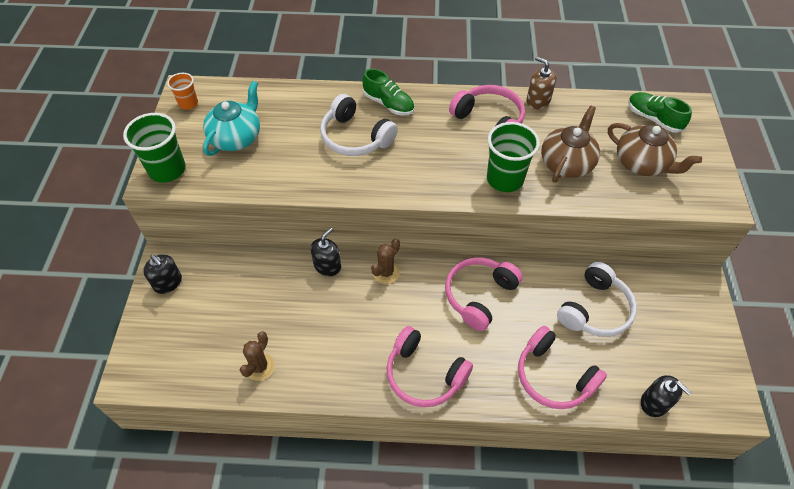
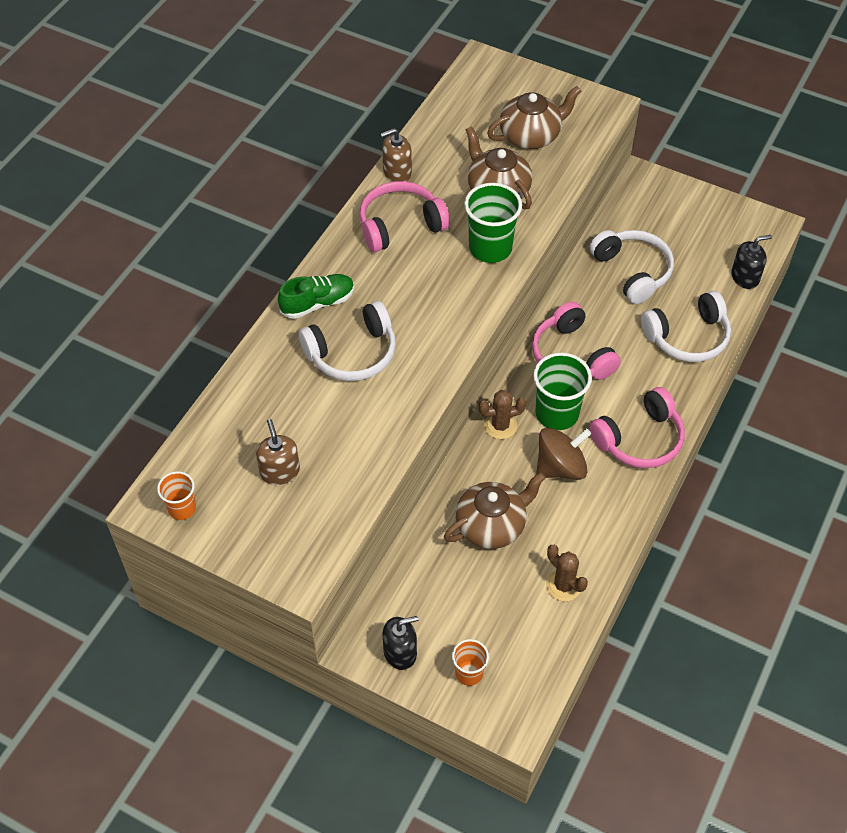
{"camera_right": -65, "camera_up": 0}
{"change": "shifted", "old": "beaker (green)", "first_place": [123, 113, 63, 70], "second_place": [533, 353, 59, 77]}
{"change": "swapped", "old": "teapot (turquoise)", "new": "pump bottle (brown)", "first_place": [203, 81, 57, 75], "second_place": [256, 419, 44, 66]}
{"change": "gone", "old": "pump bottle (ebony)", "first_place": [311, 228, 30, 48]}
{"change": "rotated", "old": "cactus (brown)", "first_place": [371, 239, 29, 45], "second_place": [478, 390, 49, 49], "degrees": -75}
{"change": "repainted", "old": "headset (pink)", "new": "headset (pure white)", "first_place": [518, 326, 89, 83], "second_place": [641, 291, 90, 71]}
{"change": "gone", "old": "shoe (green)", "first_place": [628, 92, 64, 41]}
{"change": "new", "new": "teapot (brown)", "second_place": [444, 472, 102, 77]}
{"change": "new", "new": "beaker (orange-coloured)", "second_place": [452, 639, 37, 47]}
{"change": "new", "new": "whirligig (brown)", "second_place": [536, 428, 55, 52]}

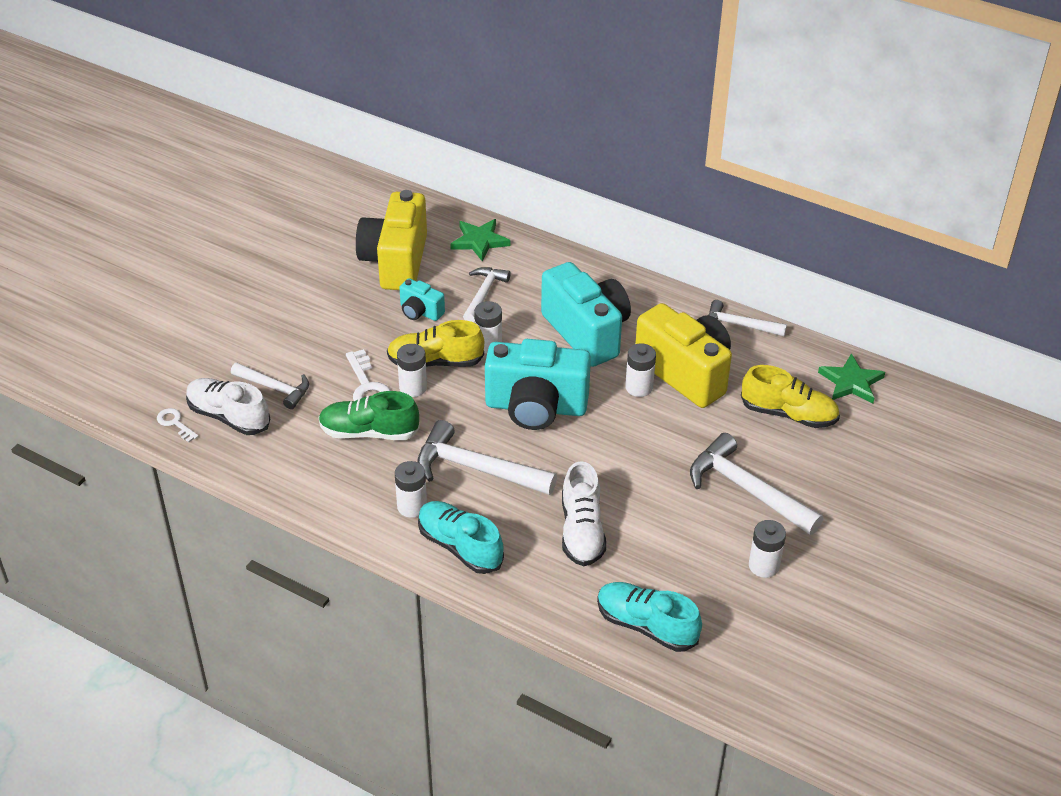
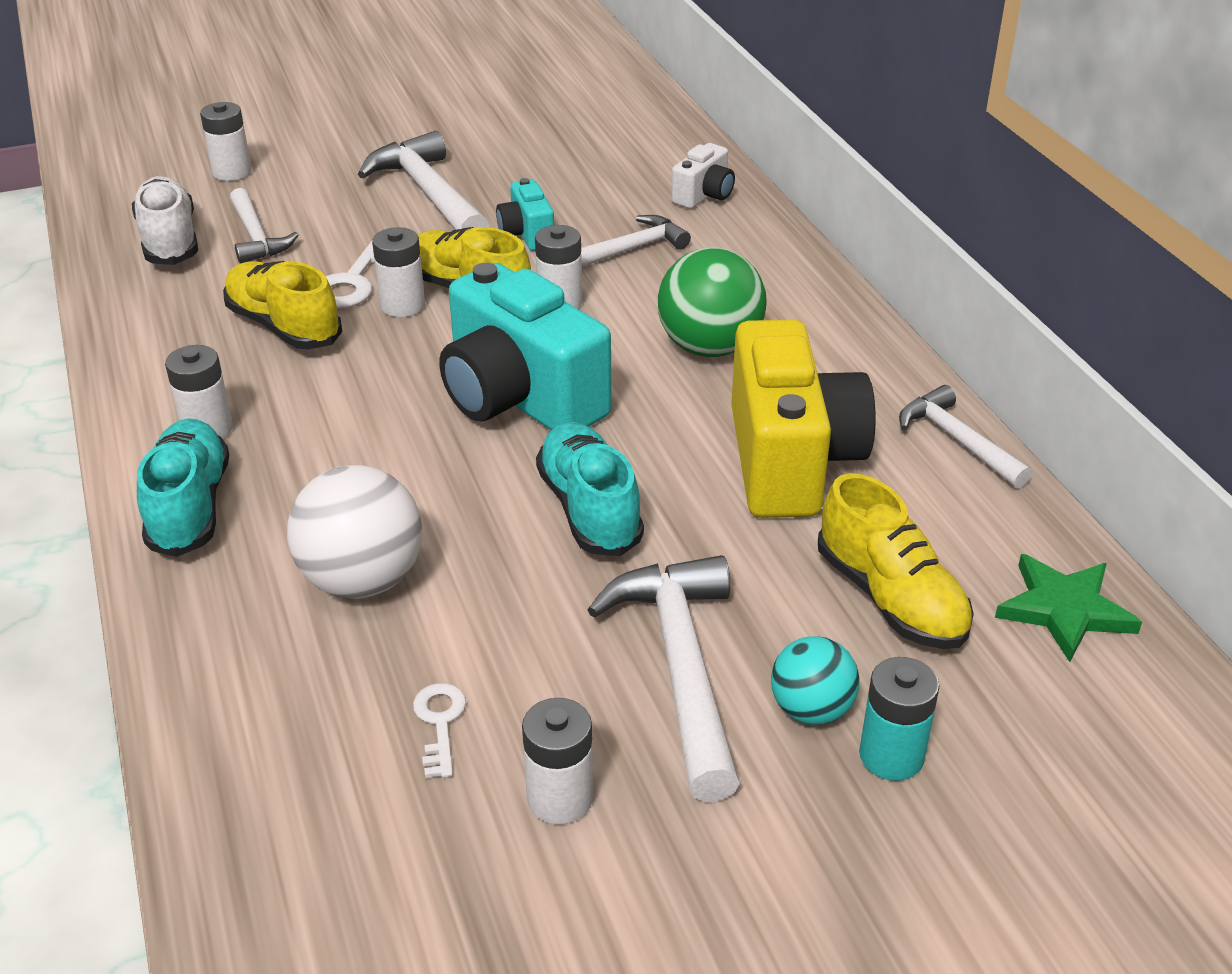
{"camera_right": 40, "camera_up": -5}
{"change": "shifted", "old": "door key (pure white)", "first_place": [157, 408, 42, 35], "second_place": [413, 683, 53, 95]}
{"change": "repainted", "old": "shoe (green)", "new": "shoe (golden)", "first_place": [319, 391, 101, 49], "second_place": [223, 261, 119, 88]}
{"change": "gone", "old": "photo camera (golden)", "first_place": [356, 190, 71, 100]}
{"change": "shifted", "old": "carpenter's hammer (pure white)", "first_place": [417, 420, 140, 75], "second_place": [358, 131, 131, 99]}
{"change": "swapped", "old": "star shape (green)", "new": "photo camera (pure white)", "first_place": [450, 219, 61, 42], "second_place": [671, 143, 64, 66]}
{"change": "swapped", "old": "photo camera (turquoise)", "new": "sphere (green)", "first_place": [541, 262, 90, 105], "second_place": [658, 247, 109, 110]}
{"change": "swapped", "old": "shoe (pure white)", "new": "sphere (pure white)", "first_place": [562, 461, 44, 105], "second_place": [287, 465, 136, 134]}
{"change": "shifted", "old": "shoe (turquoise)", "first_place": [597, 582, 105, 70], "second_place": [536, 422, 108, 134]}
{"change": "shifted", "old": "battery (pure white)", "first_place": [625, 344, 31, 53], "second_place": [200, 102, 52, 79]}
{"change": "new", "new": "sphere (turquoise)", "second_place": [771, 636, 88, 89]}
{"change": "new", "new": "battery (turquoise)", "second_place": [859, 657, 80, 124]}

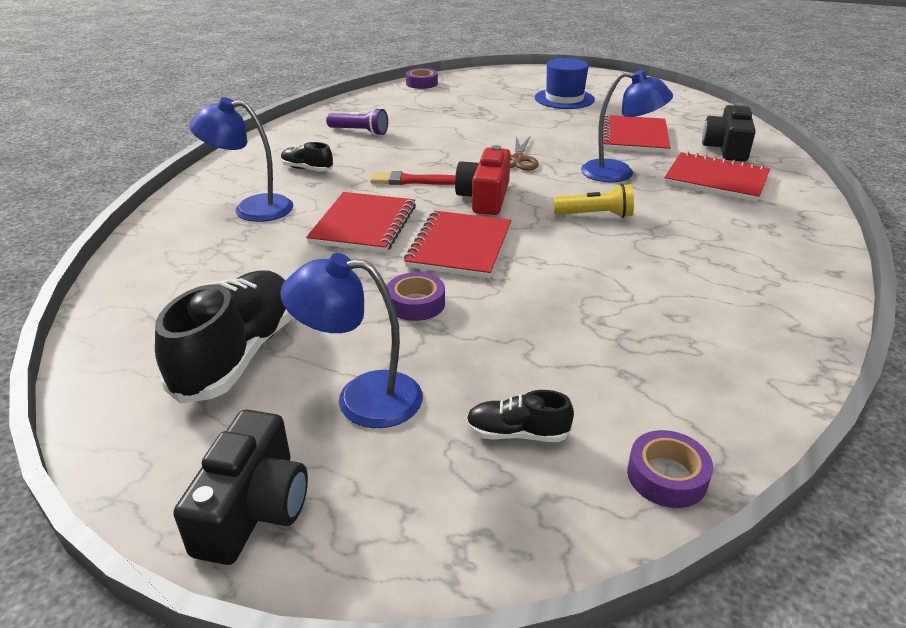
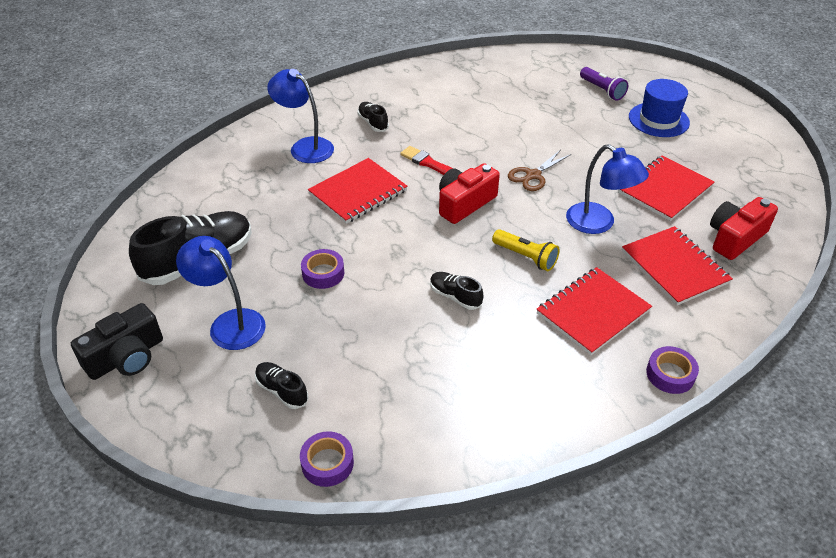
{"camera_right": 35, "camera_up": 10}
{"change": "shifted", "old": "pocket torch (purple)", "first_place": [326, 108, 62, 28], "second_place": [580, 67, 48, 34]}
{"change": "shifted", "old": "notebook (crimson)", "first_place": [404, 211, 108, 67], "second_place": [536, 267, 116, 88]}
{"change": "shifted", "old": "tape (purple)", "first_place": [406, 68, 32, 21], "second_place": [646, 346, 53, 48]}
{"change": "repainted", "old": "photo camera (ebony)", "new": "photo camera (crimson)", "first_place": [702, 103, 54, 58], "second_place": [710, 197, 68, 63]}
{"change": "new", "new": "shoe (ebony)", "second_place": [430, 272, 53, 38]}

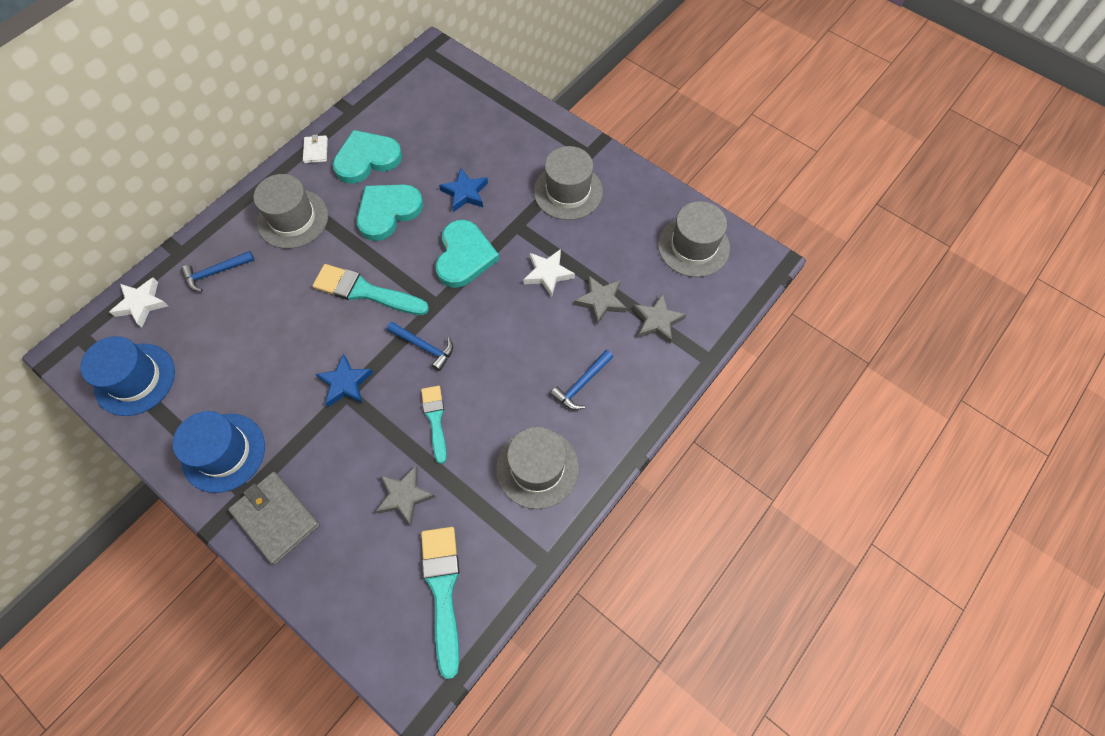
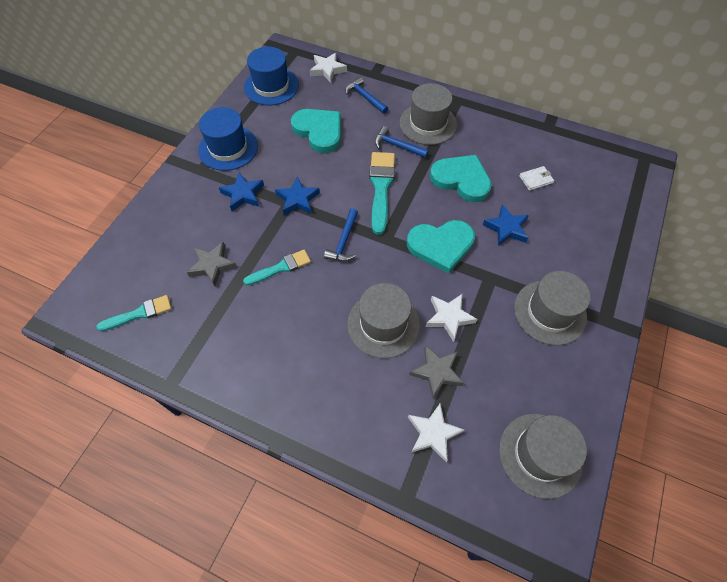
{"camera_right": 75, "camera_up": -5}
{"change": "gone", "old": "billfold (grey)", "first_place": [228, 472, 92, 93]}
{"change": "shifted", "old": "billfold (pure white)", "first_place": [303, 135, 25, 28], "second_place": [519, 166, 35, 25]}
{"change": "shifted", "old": "love heart (turquoise)", "first_place": [333, 130, 69, 54], "second_place": [291, 109, 50, 44]}
{"change": "scaled", "old": "paintbrush (turquoise)", "first_place": [421, 527, 38, 152], "second_place": [96, 295, 76, 36], "factor": 0.63}
{"change": "shifted", "old": "tall hat (grey)", "first_place": [496, 427, 83, 82], "second_place": [347, 283, 73, 75]}
{"change": "shifted", "old": "carpenter's hammer (cobalt)", "first_place": [550, 350, 63, 60], "second_place": [375, 126, 54, 32]}
{"change": "repainted", "old": "star shape (grey)", "new": "star shape (pure white)", "first_place": [633, 293, 53, 51], "second_place": [408, 403, 56, 59]}
{"change": "new", "new": "star shape (cobalt)", "second_place": [219, 172, 45, 39]}

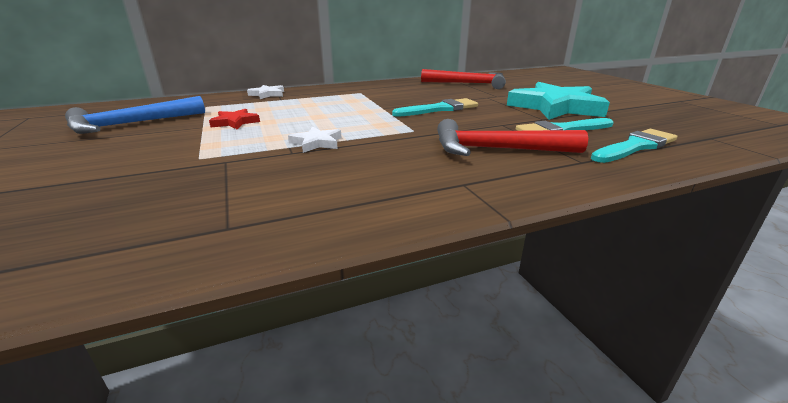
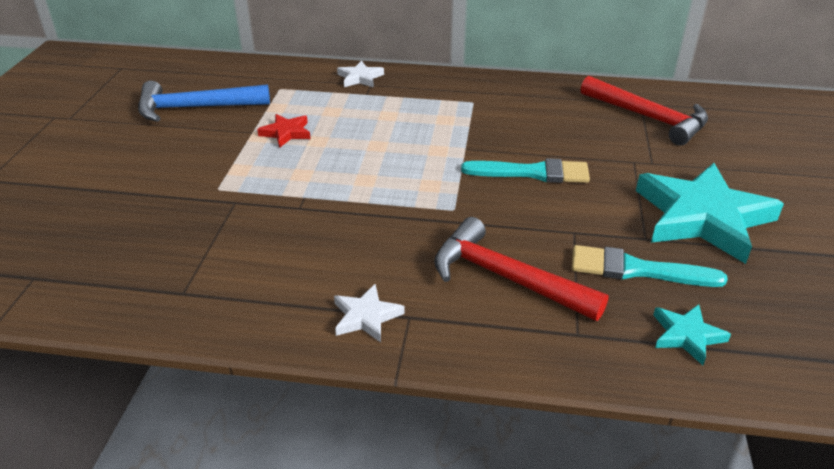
{"camera_right": 30, "camera_up": 10}
{"change": "shifted", "old": "star shape (pure white)", "first_place": [288, 126, 54, 27], "second_place": [334, 284, 71, 58]}
{"change": "swapped", "old": "paintbrush (turquoise)", "new": "star shape (turquoise)", "first_place": [591, 129, 86, 34], "second_place": [653, 304, 78, 61]}

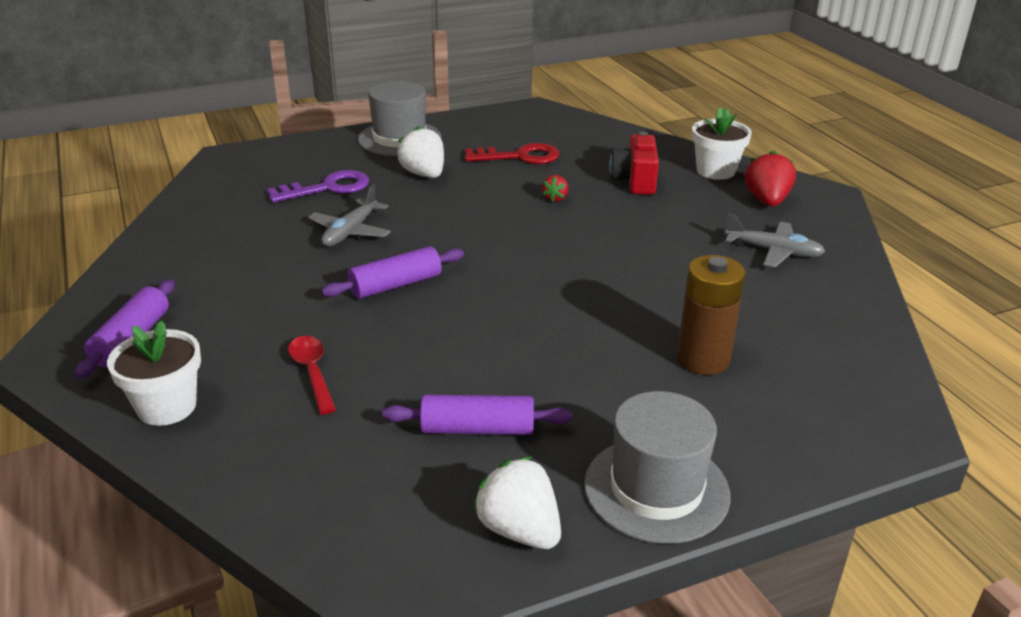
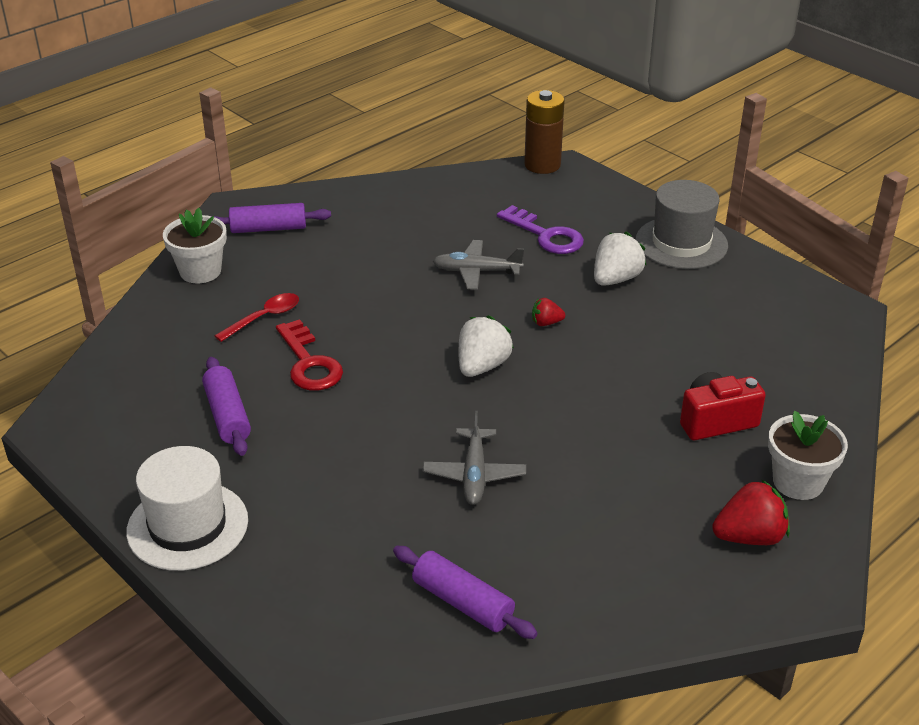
{"camera_right": 70, "camera_up": 5}
{"change": "shifted", "old": "dough roller (purple)", "first_place": [321, 246, 143, 53], "second_place": [393, 546, 144, 93]}
{"change": "shifted", "old": "door key (crimson)", "first_place": [464, 143, 95, 21], "second_place": [276, 319, 67, 72]}
{"change": "shifted", "old": "berry (pure white)", "first_place": [472, 457, 89, 92], "second_place": [459, 315, 55, 62]}
{"change": "shifted", "old": "berry (crimson)", "first_place": [542, 175, 27, 27], "second_place": [532, 298, 33, 28]}
{"change": "repainted", "old": "tall hat (grey)", "new": "tall hat (pure white)", "first_place": [584, 391, 147, 153], "second_place": [126, 446, 122, 125]}
{"change": "shifted", "old": "battery (brown)", "first_place": [677, 255, 69, 120], "second_place": [524, 90, 41, 84]}
{"change": "shifted", "old": "plane (grey)", "first_place": [725, 214, 100, 53], "second_place": [423, 411, 103, 94]}

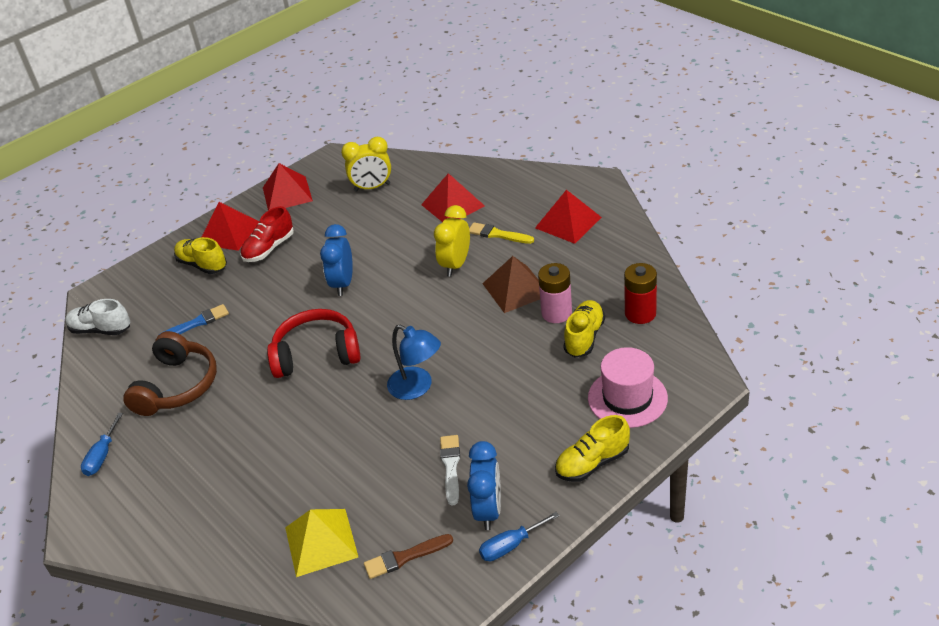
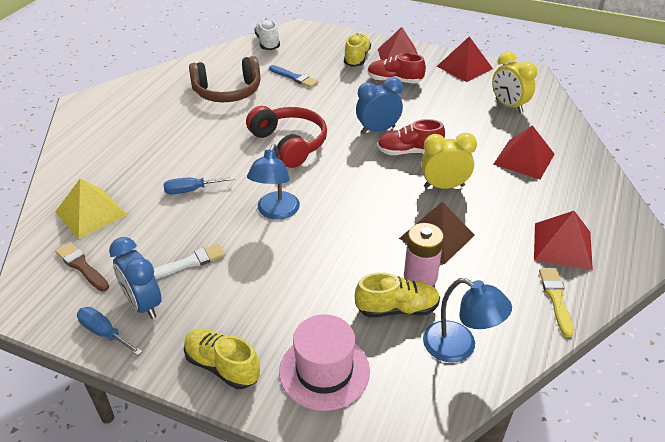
{"camera_right": 60, "camera_up": 0}
{"change": "shifted", "old": "hand screwdriver (cobalt)", "first_place": [81, 413, 42, 63], "second_place": [163, 177, 72, 17]}
{"change": "rotated", "old": "alarm clock (cobalt)", "first_place": [467, 441, 34, 89], "second_place": [109, 237, 53, 82], "degrees": 75}
{"change": "shifted", "old": "paintbrush (golden)", "first_place": [469, 222, 65, 22], "second_place": [539, 269, 35, 68]}
{"change": "swapped", "old": "battery (crimson)", "new": "reading lamp (cobalt)", "first_place": [624, 263, 33, 61], "second_place": [423, 278, 89, 85]}
{"change": "new", "new": "shoe (crimson)", "second_place": [377, 119, 68, 36]}

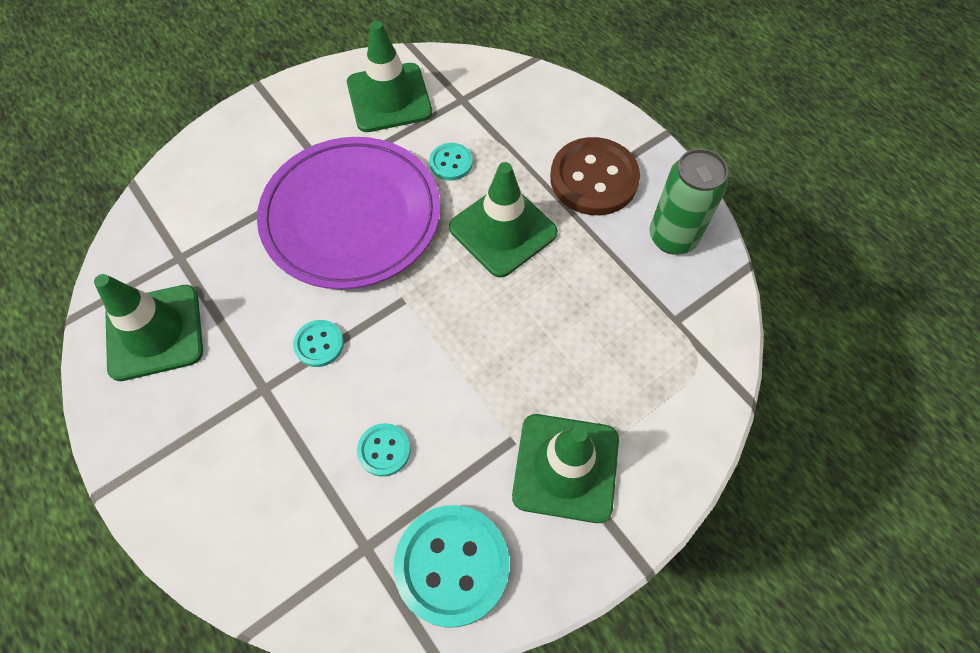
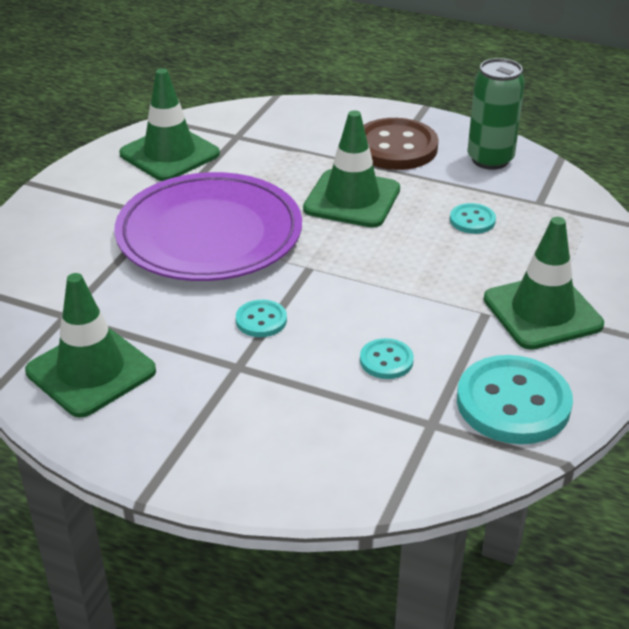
{"camera_right": -30, "camera_up": -25}
{"change": "shifted", "old": "button (turquoise)", "first_place": [429, 143, 44, 38], "second_place": [450, 203, 46, 31]}

